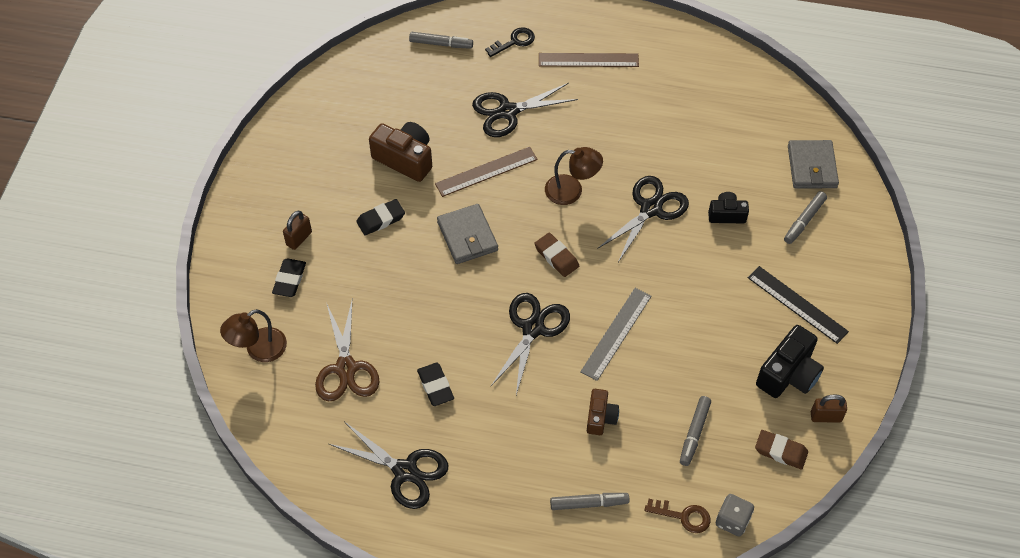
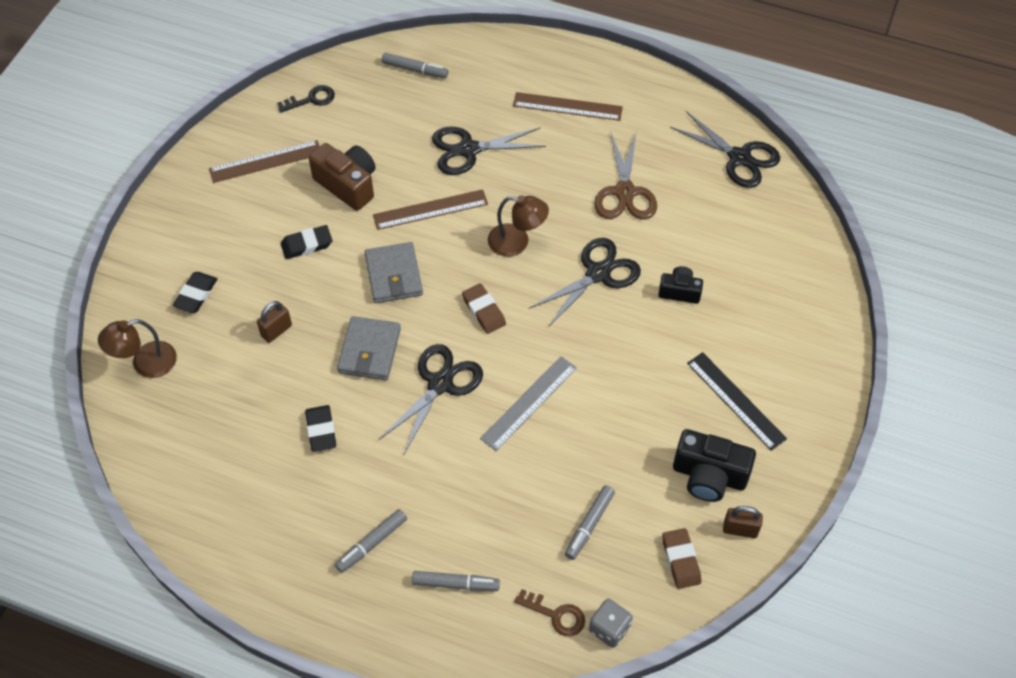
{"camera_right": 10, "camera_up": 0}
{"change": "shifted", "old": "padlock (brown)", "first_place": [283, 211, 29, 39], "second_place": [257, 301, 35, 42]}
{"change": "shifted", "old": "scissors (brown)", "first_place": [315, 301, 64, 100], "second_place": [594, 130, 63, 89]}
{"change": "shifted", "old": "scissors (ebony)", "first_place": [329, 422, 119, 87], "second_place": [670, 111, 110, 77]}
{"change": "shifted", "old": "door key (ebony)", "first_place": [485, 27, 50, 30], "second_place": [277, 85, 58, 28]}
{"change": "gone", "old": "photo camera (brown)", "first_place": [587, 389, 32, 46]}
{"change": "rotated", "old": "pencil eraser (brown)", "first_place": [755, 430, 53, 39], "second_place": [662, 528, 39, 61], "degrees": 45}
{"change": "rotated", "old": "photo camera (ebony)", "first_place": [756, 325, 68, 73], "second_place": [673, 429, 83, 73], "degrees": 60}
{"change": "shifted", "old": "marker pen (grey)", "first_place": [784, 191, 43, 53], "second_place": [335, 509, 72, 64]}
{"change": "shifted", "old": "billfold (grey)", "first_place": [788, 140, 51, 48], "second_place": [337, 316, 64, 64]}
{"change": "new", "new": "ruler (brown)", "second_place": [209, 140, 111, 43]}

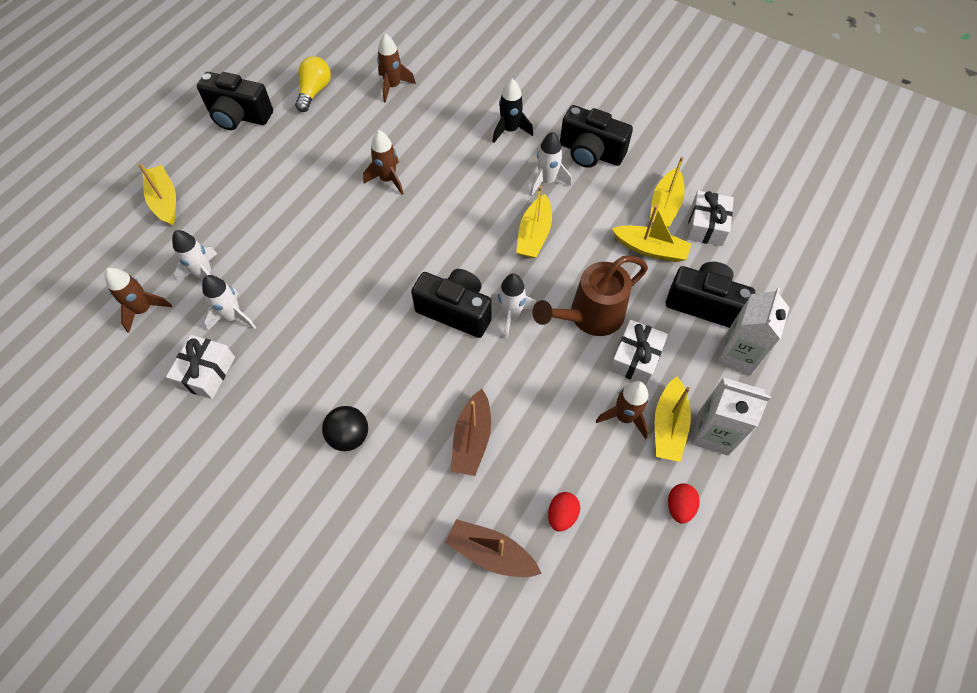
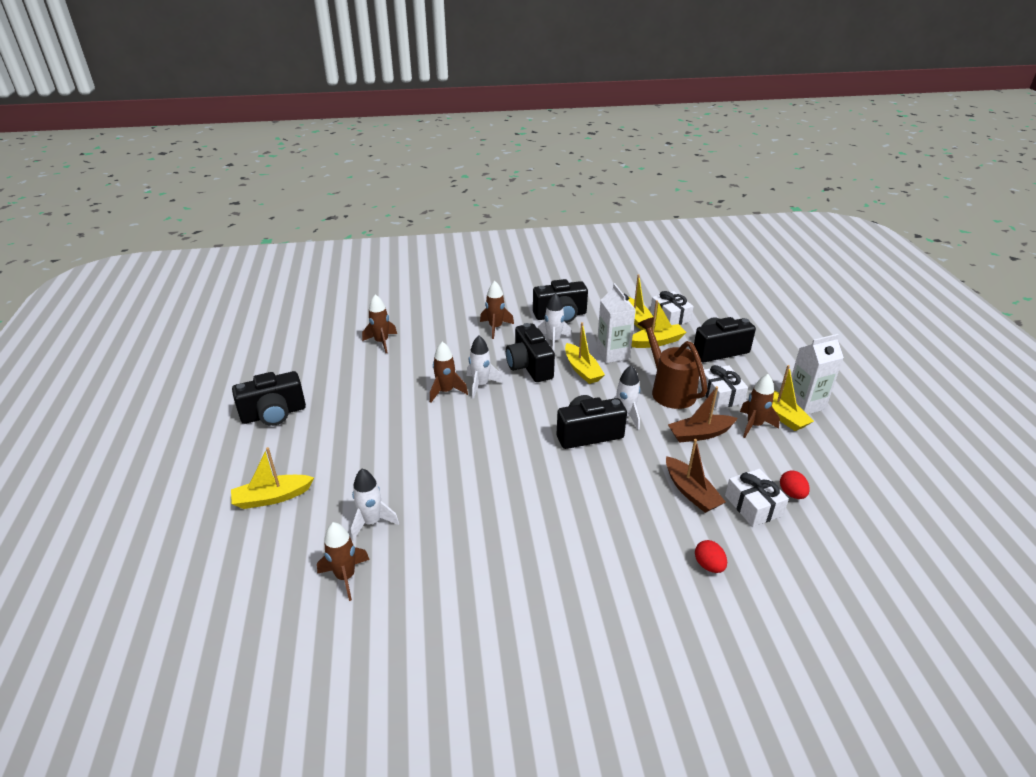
{"camera_right": -40, "camera_up": -25}
{"change": "rotated", "old": "toy boat (golden)", "first_place": [138, 163, 38, 63], "second_place": [231, 447, 83, 62], "degrees": -45}
{"change": "shifted", "old": "present (pure white)", "first_place": [166, 335, 69, 64], "second_place": [725, 469, 64, 58]}
{"change": "shifted", "old": "spaceship (pure white)", "first_place": [202, 275, 54, 55], "second_place": [467, 336, 36, 63]}
{"change": "gone", "old": "bulb (golden)", "first_place": [295, 56, 36, 56]}
{"change": "gone", "old": "sphere (ebony)", "first_place": [322, 406, 46, 45]}
{"change": "shifted", "old": "toy boat (brown)", "first_place": [445, 519, 97, 58], "second_place": [668, 386, 70, 57]}
{"change": "repainted", "old": "spaceship (ebony)", "new": "spaceship (brown)", "first_place": [493, 79, 40, 64], "second_place": [480, 281, 34, 58]}
{"change": "rotated", "old": "watering pot (brown)", "first_place": [532, 255, 116, 81], "second_place": [638, 317, 69, 92], "degrees": 135}
{"change": "shifted", "old": "egg shape (crimson)", "first_place": [668, 484, 32, 40], "second_place": [695, 540, 32, 33]}
{"change": "shifted", "old": "milk carton (pure white)", "first_place": [716, 288, 73, 88], "second_place": [597, 283, 39, 80]}
{"change": "new", "new": "photo camera (ebony)", "second_place": [506, 323, 49, 59]}

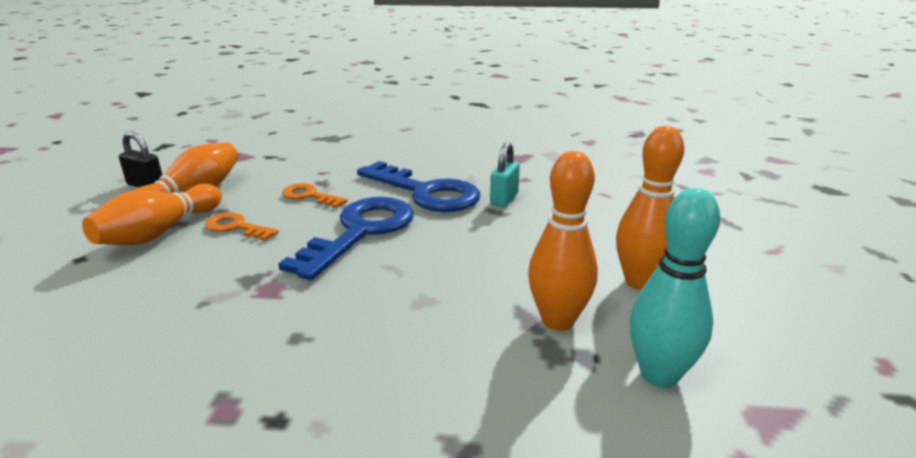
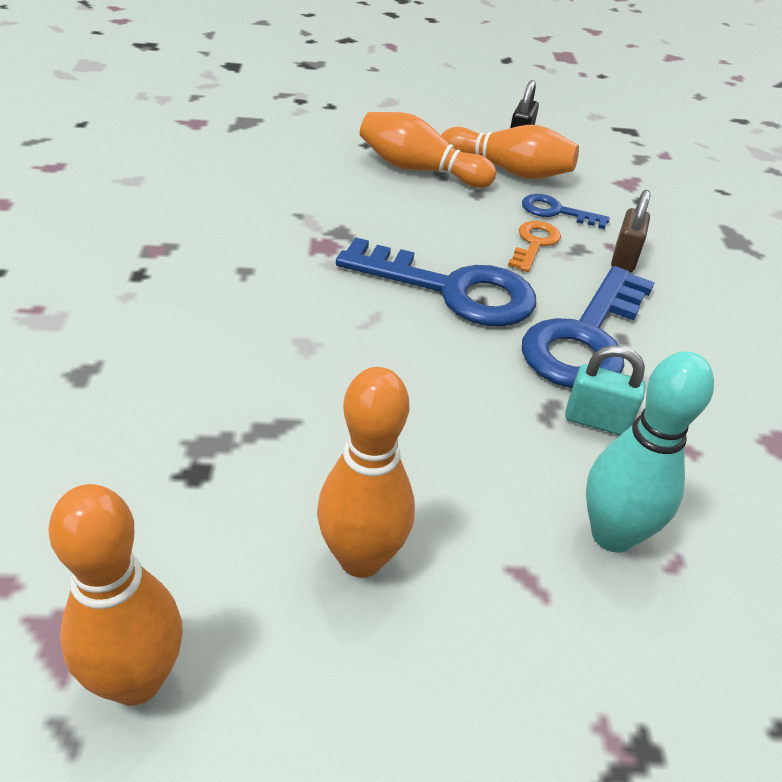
{"camera_right": 80, "camera_up": 15}
{"change": "gone", "old": "door key (orange-coloured)", "first_place": [205, 212, 74, 29]}
{"change": "shifted", "old": "bowling pin (orange-coloured)", "first_place": [528, 151, 70, 180], "second_place": [48, 484, 135, 222]}
{"change": "shifted", "old": "bowling pin (turquoise)", "first_place": [630, 188, 91, 200], "second_place": [586, 351, 128, 202]}
{"change": "new", "new": "door key (cobalt)", "second_place": [522, 194, 88, 35]}
{"change": "new", "new": "padlock (brown)", "second_place": [611, 190, 39, 82]}

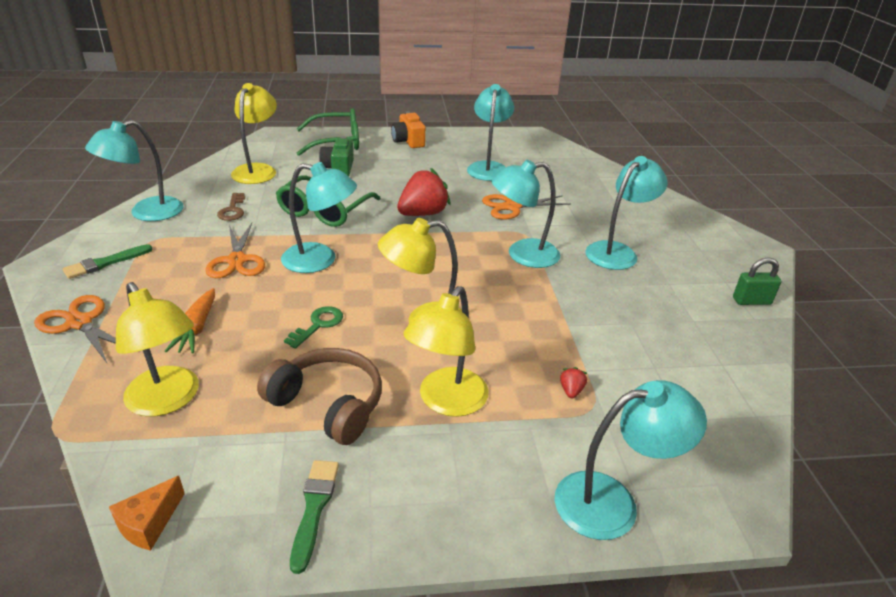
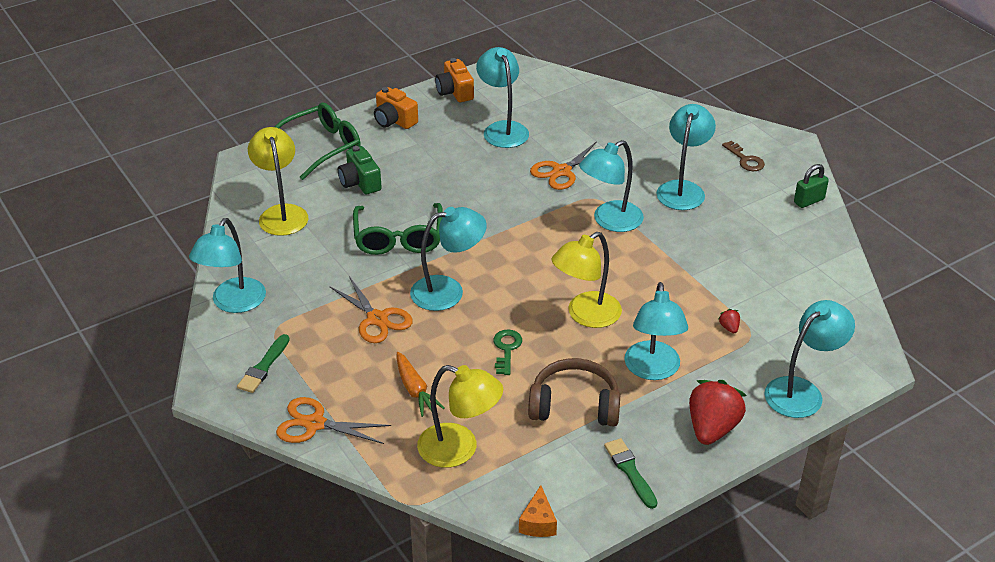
{"camera_right": -25, "camera_up": 5}
{"change": "shifted", "old": "door key (brown)", "first_place": [217, 193, 28, 28], "second_place": [722, 141, 43, 30]}
{"change": "shifted", "old": "berry (crimson)", "first_place": [397, 168, 54, 48], "second_place": [689, 380, 58, 65]}
{"change": "repainted", "old": "reading lamp (golden)", "new": "reading lamp (turquoise)", "first_place": [403, 286, 86, 131], "second_place": [624, 282, 64, 98]}
{"change": "new", "new": "photo camera (orange-coloured)", "second_place": [435, 58, 39, 44]}

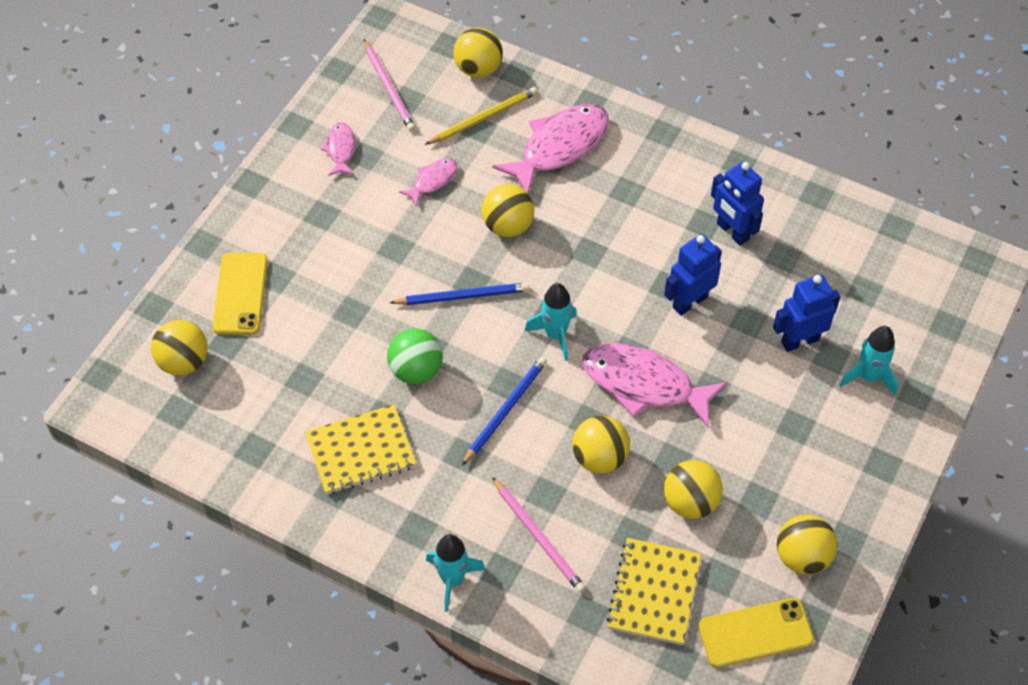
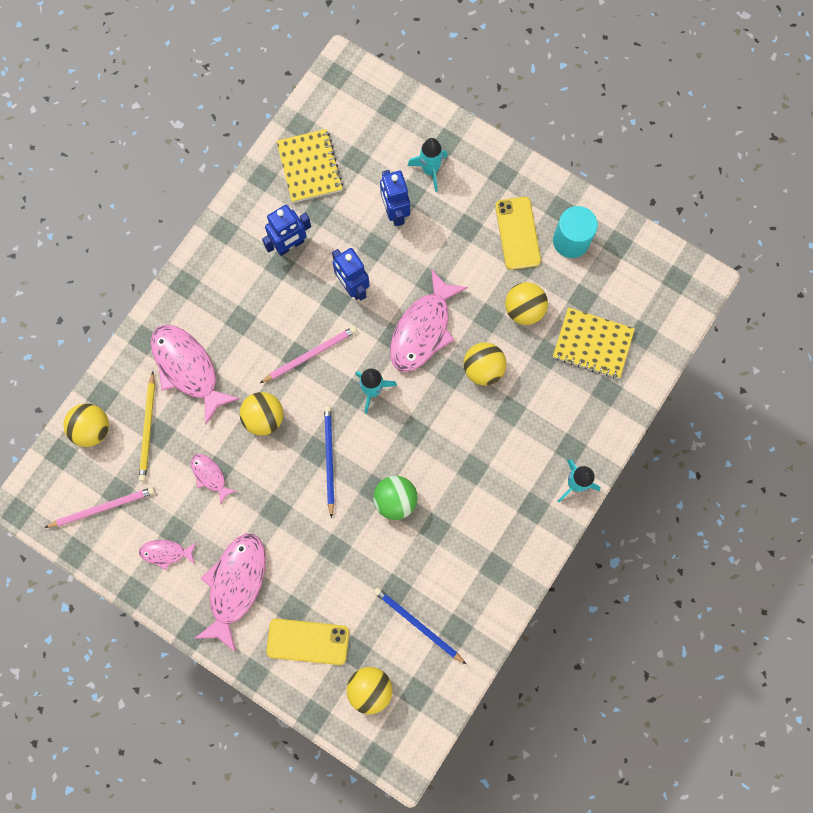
{"camera_right": -85, "camera_up": 20}
{"change": "shifted", "old": "notebook (golden)", "first_place": [305, 404, 111, 91], "second_place": [276, 129, 67, 74]}
{"change": "rotated", "old": "lead pencil (golden)", "first_place": [425, 87, 113, 58], "second_place": [139, 371, 16, 110], "degrees": -150}
{"change": "shifted", "old": "lead pencil (cobalt)", "first_place": [462, 357, 85, 108], "second_place": [374, 587, 92, 77]}
{"change": "shifted", "old": "lead pencil (pink)", "first_place": [492, 477, 94, 116], "second_place": [260, 326, 97, 57]}
{"change": "shifted", "old": "smartphone (golden)", "first_place": [698, 598, 116, 70], "second_place": [495, 197, 46, 73]}
{"change": "swapped", "old": "sphere (golden)", "new": "cylinder (turquoise)", "first_place": [777, 514, 60, 61], "second_place": [553, 206, 45, 52]}
{"change": "new", "new": "toy fish (pink)", "second_place": [194, 534, 72, 118]}

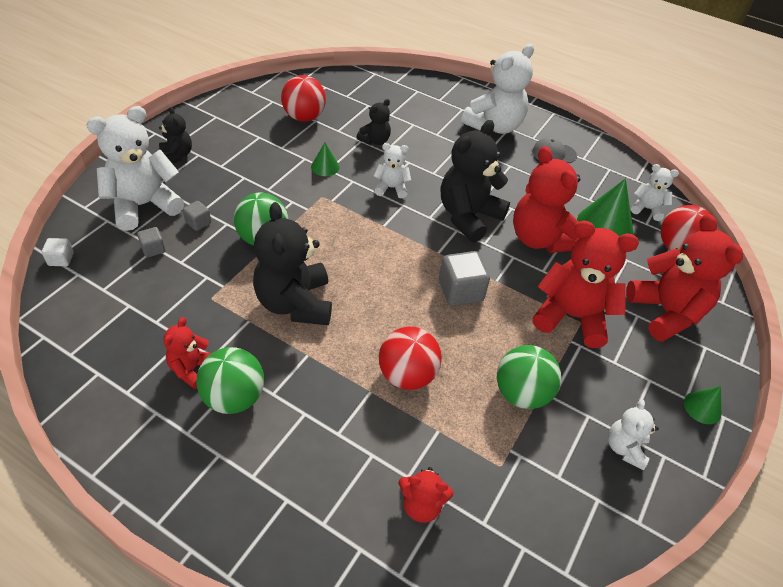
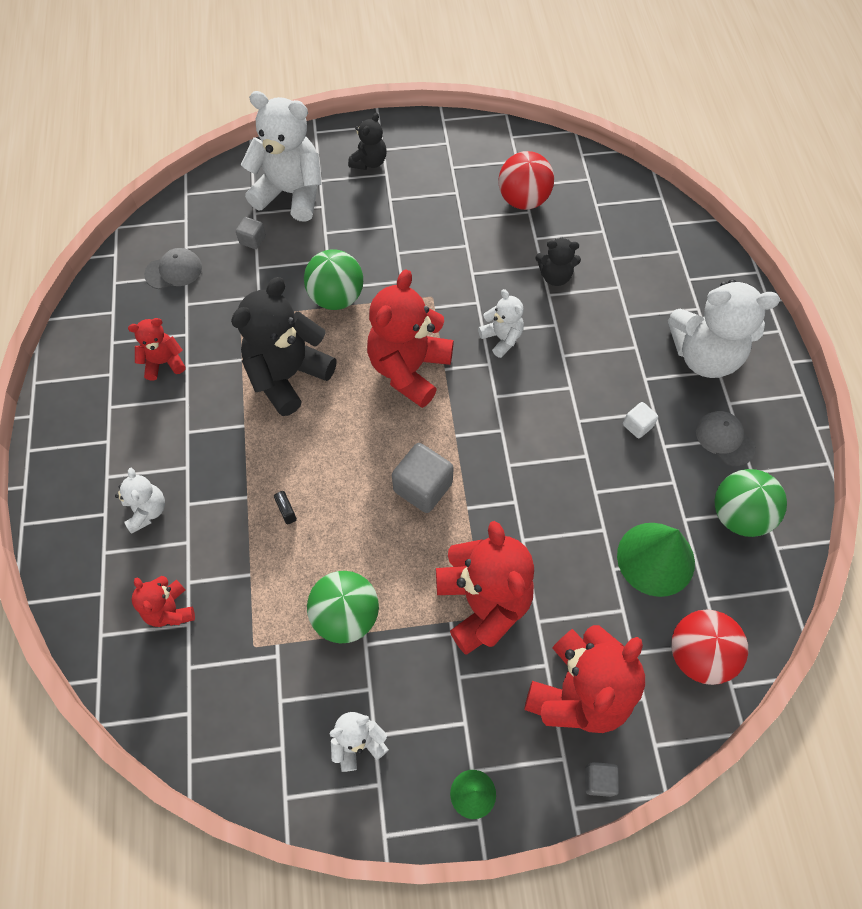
{"camera_right": 55, "camera_up": 15}
{"change": "shifted", "old": "solid cube (pure white)", "first_place": [42, 238, 31, 28], "second_place": [623, 402, 35, 36]}
{"change": "shifted", "old": "solid cube (grey)", "first_place": [183, 201, 28, 30], "second_place": [585, 762, 34, 35]}
{"change": "shifted", "old": "sphere (green)", "first_place": [196, 347, 68, 67], "second_place": [714, 469, 73, 68]}
{"change": "gone", "old": "cone (green)", "first_place": [311, 143, 28, 33]}
{"change": "swapped", "old": "sphere (crimson)", "new": "padlock (ebony)", "first_place": [379, 327, 63, 63], "second_place": [274, 491, 23, 34]}
{"change": "gone", "old": "teddy bear (ebony)", "first_place": [441, 120, 69, 123]}
{"change": "shifted", "old": "teddy bear (crimson)", "first_place": [513, 146, 67, 107], "second_place": [367, 269, 87, 139]}
{"change": "shifted", "old": "teddy bear (pure white)", "first_place": [631, 164, 48, 57], "second_place": [115, 468, 50, 66]}
{"change": "new", "new": "cap (grey)", "second_place": [144, 248, 58, 41]}

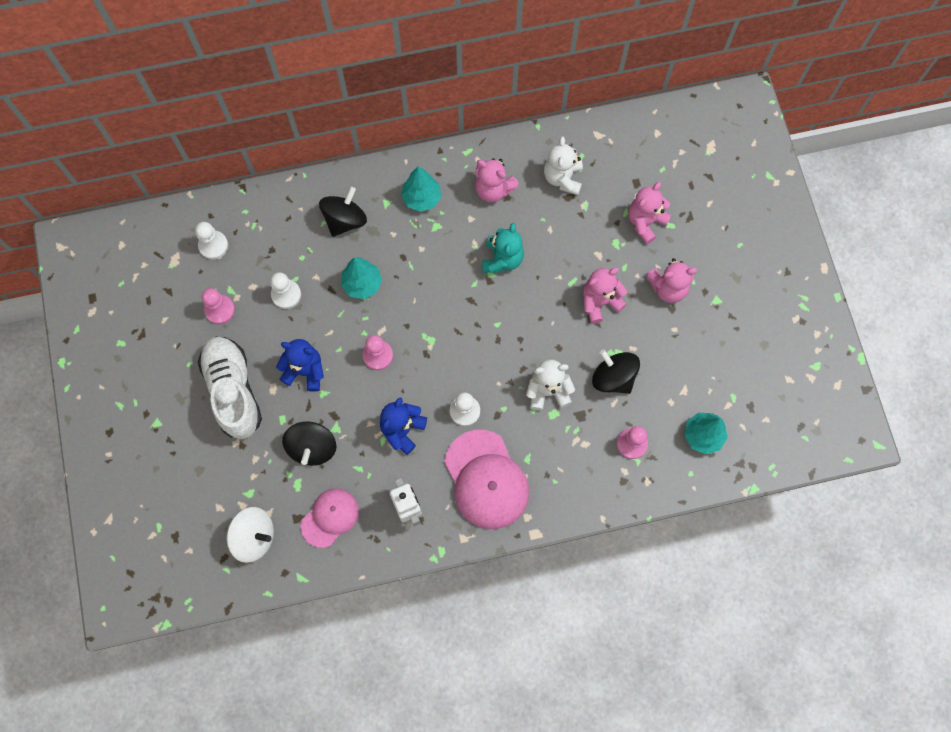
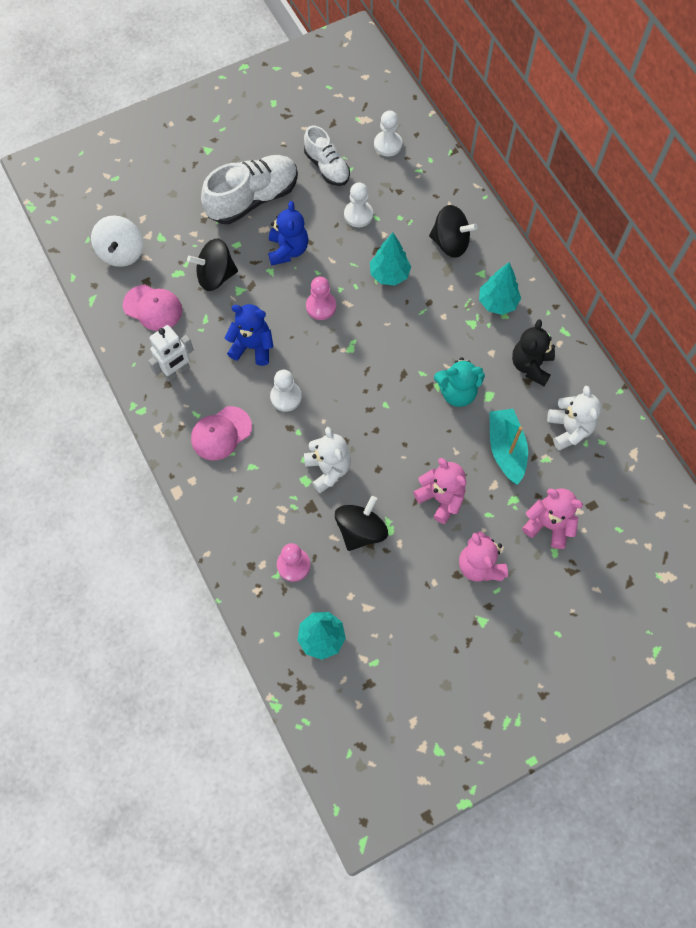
{"camera_right": 75, "camera_up": -5}
{"change": "swapped", "old": "pawn (pink)", "new": "shoe (pure white)", "first_place": [202, 288, 33, 36], "second_place": [304, 126, 46, 60]}
{"change": "scaled", "old": "cap (pink)", "first_place": [444, 430, 85, 99], "second_place": [191, 406, 61, 54], "factor": 0.62}
{"change": "repainted", "old": "teddy bear (pink)", "new": "teddy bear (ebony)", "first_place": [475, 158, 44, 45], "second_place": [512, 319, 43, 67]}
{"change": "rotated", "old": "teddy bear (pure white)", "first_place": [544, 136, 39, 59], "second_place": [547, 386, 54, 64], "degrees": 90}
{"change": "new", "new": "toy boat (turquoise)", "second_place": [490, 409, 38, 76]}

